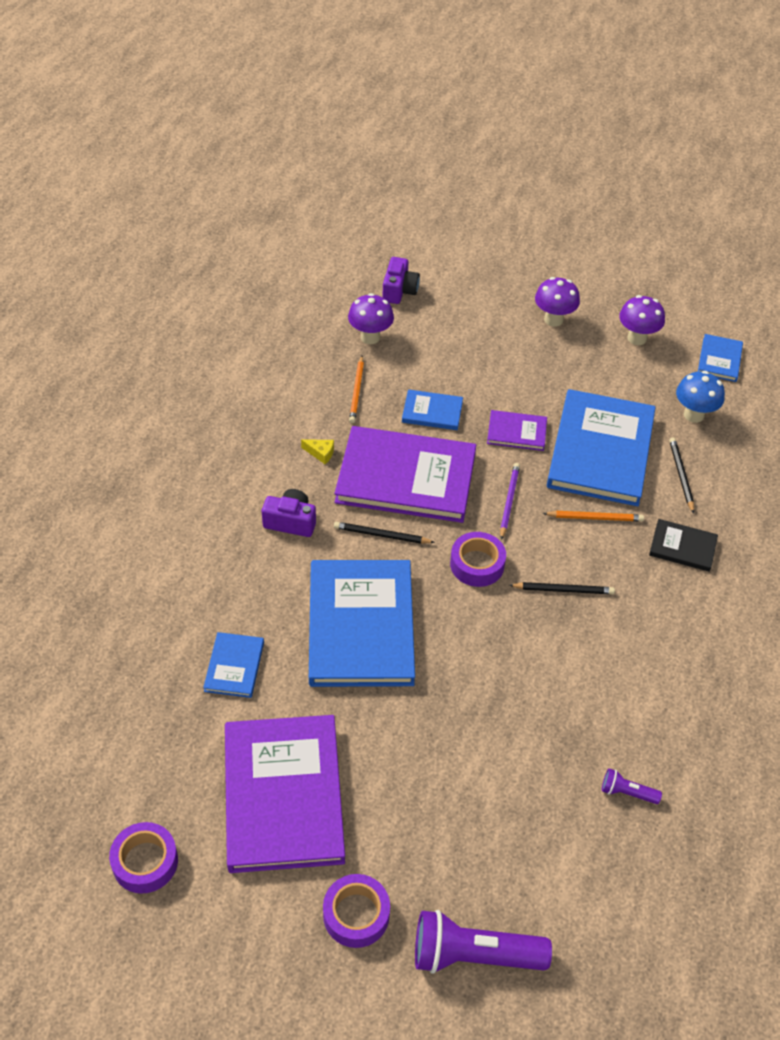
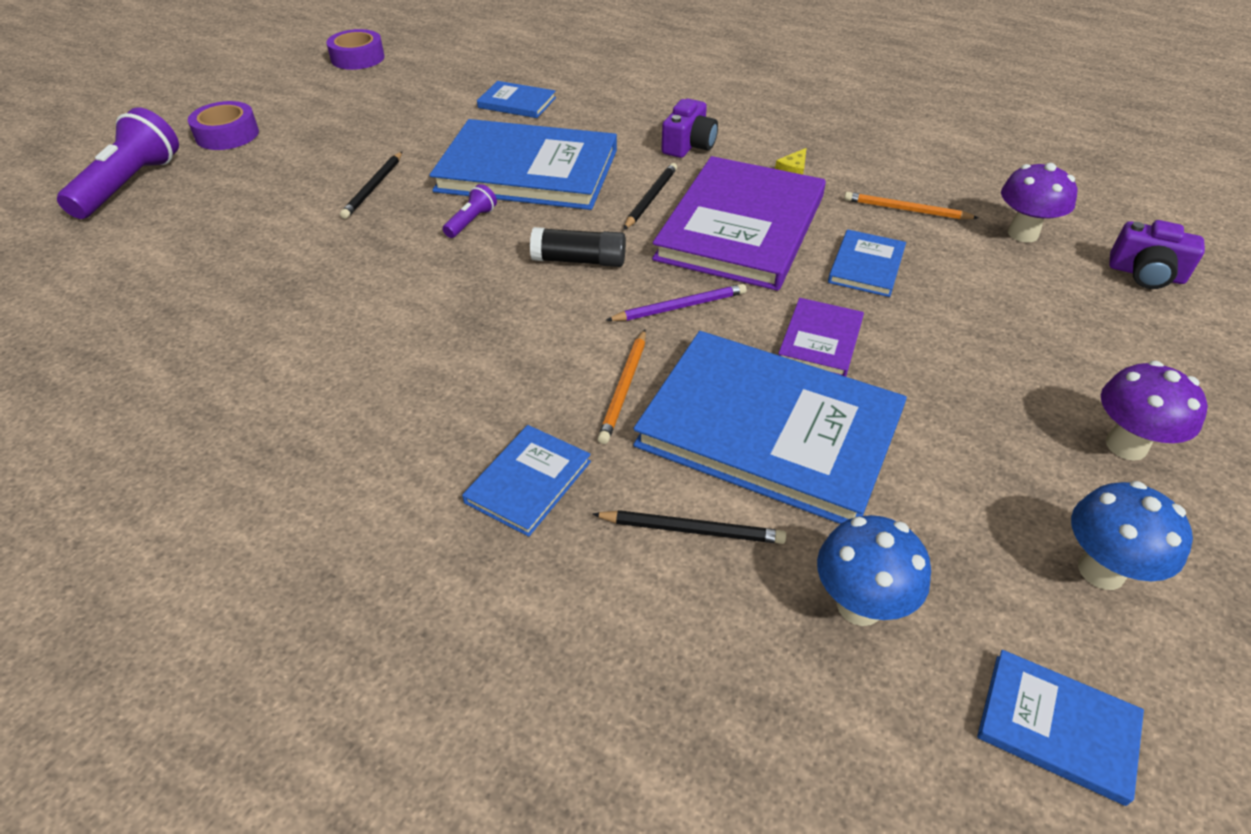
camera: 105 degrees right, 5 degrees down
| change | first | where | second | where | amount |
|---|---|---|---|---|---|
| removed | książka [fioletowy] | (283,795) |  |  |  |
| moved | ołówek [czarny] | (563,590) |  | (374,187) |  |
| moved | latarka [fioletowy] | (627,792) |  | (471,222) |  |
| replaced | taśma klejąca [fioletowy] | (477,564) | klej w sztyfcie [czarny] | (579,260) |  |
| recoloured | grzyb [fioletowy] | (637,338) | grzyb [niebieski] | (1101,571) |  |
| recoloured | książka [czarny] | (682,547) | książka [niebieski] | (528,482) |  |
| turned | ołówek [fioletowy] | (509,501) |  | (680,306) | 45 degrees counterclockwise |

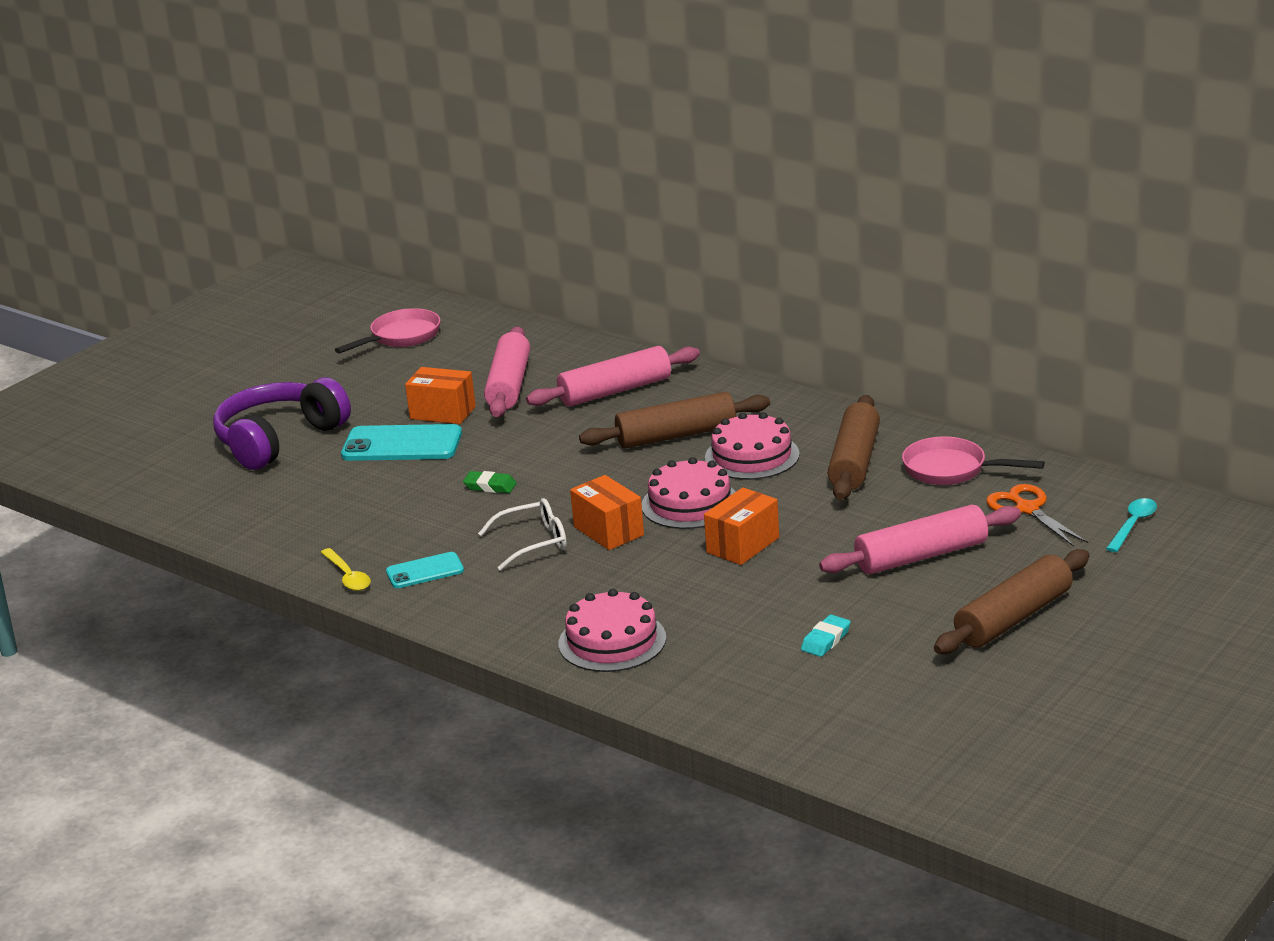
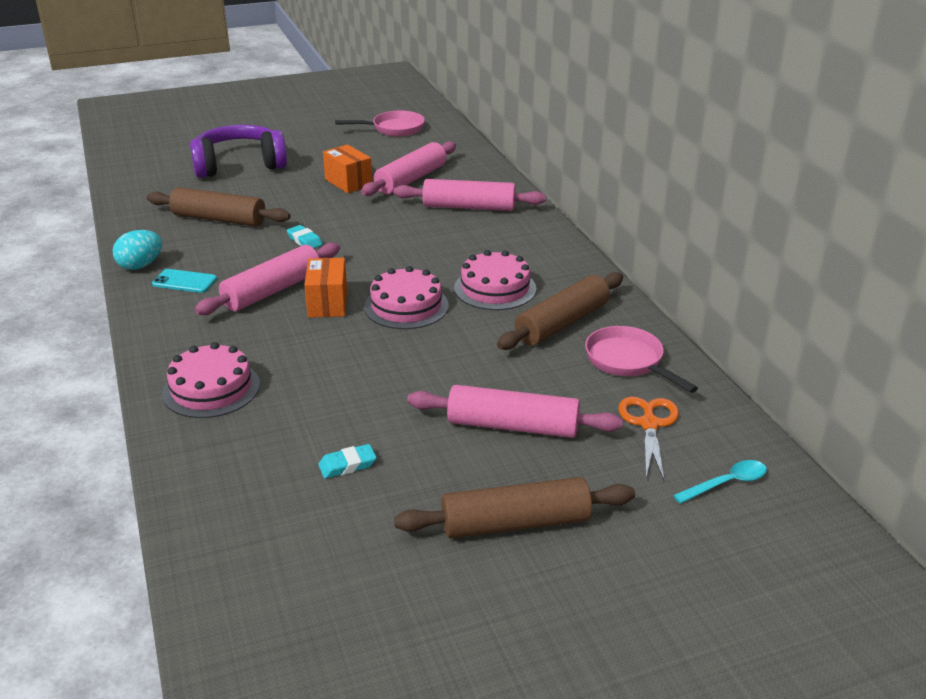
camera: 30 degrees right, 5 degrees up
| change | first | where | second | where | amount |
|---|---|---|---|---|---|
| removed | telefon [turkusowy] | (402,444) |  |  |  |
| removed | pudełko [pomarańczowy] | (743,545) |  |  |  |
| moved | wałek do ciasta [brązowy] | (676,435) |  | (219,219) |  |
| replaced | łyżka [żółty] | (347,576) | jajko [turkusowy] | (140,265) |  |
| replaced | okulary [biały] | (533,542) | wałek do ciasta [różowy] | (272,291) |  |
| recoloured | gumka do mazania [zielony] | (490,486) | gumka do mazania [turkusowy] | (304,240) |  |

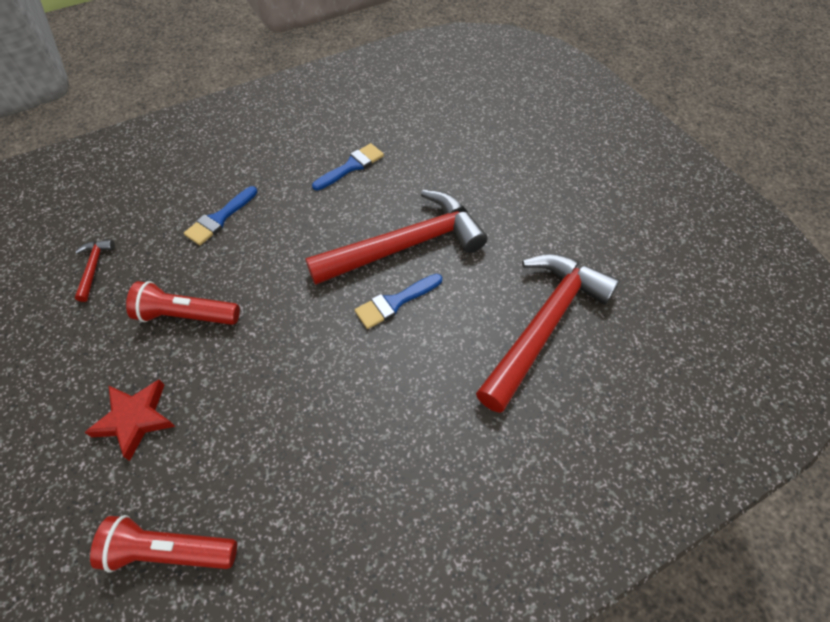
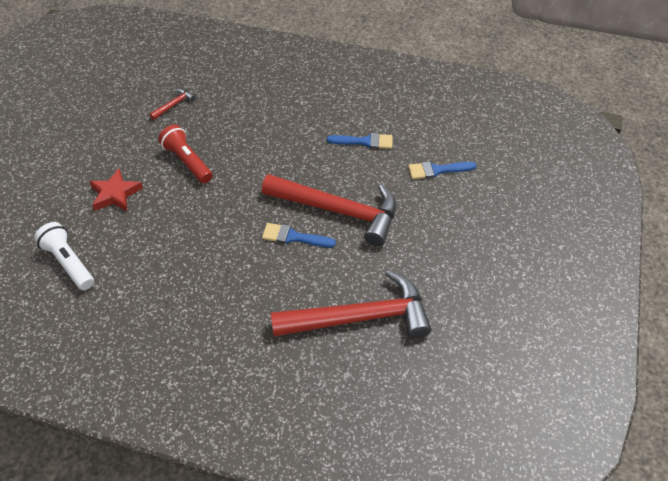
camera: 45 degrees right, 5 degrees down
| change | first | where | second | where | amount |
|---|---|---|---|---|---|
| moved | pędzel [niebieski] | (219,218) |  | (437,170) |  |
| recoloured | latarka [czerwony] | (169,550) | latarka [biały] | (69,262) |  |

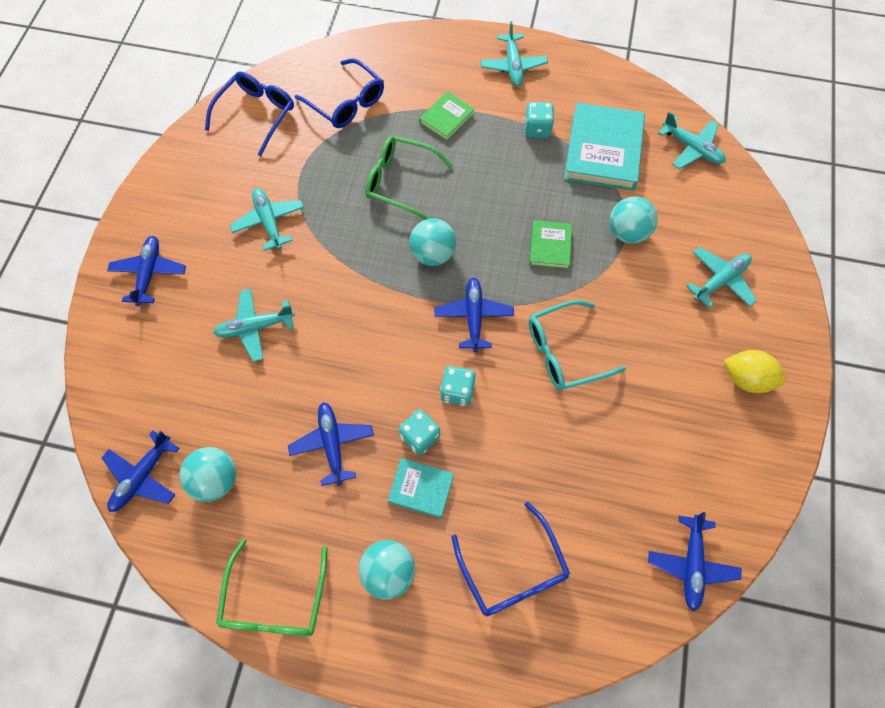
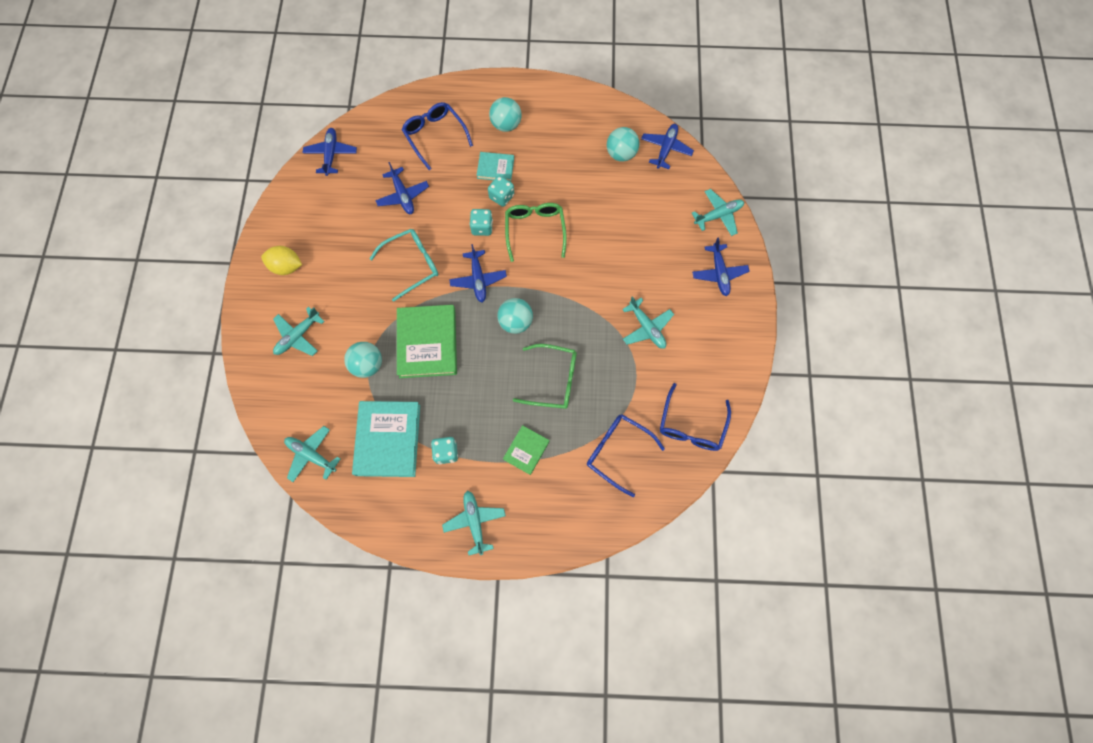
camera: 170 degrees right, 5 degrees up
| change | first | where | second | where | amount |
|---|---|---|---|---|---|
| moved | samolot [turkusowy] | (255,327) |  | (718,215) |  |
| moved | okulary [zielony] | (275,600) |  | (535,230) |  |
| moved | samolot [niebieski] | (332,444) |  | (403,195) |  |
| resized | książka [zielony] | (550,246) |  | (427,343) | x1.89 |

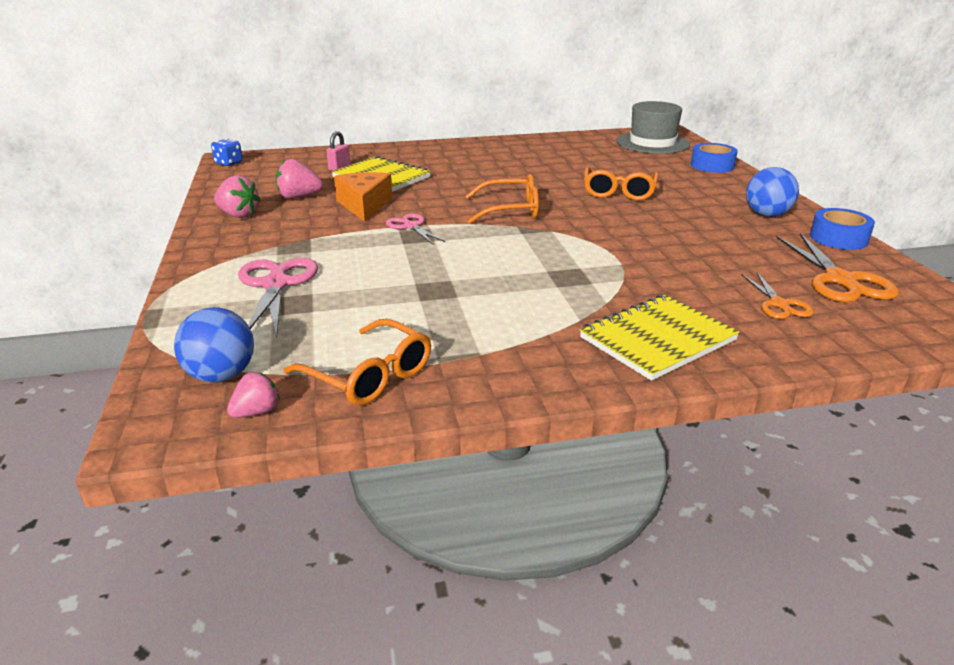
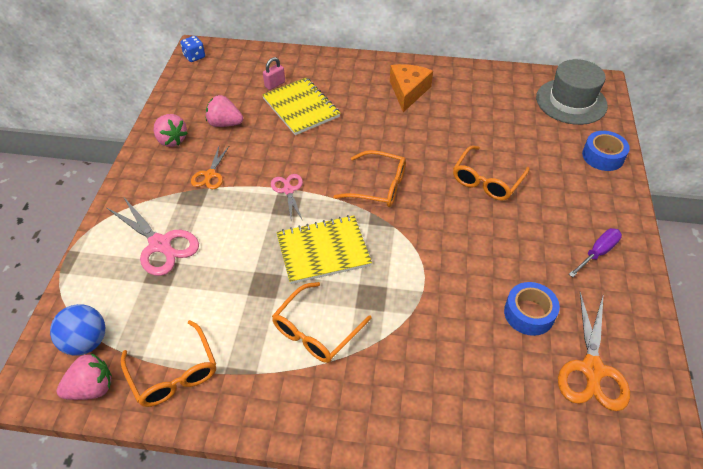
camera: 20 degrees right, 20 degrees up
| change | first | where | second | where | amount |
|---|---|---|---|---|---|
| added |  |  | okulary [pomarańczowy] | (316,330) |  |
| moved | ser [pomarańczowy] | (364,205) |  | (408,91) |  |
| moved | zeszyt [żółty] | (658,339) |  | (323,251) |  |
| moved | nożyczki [pomarańczowy] | (779,304) |  | (210,175) |  |
| moved | taśma klejąca [niebieski] | (838,238) |  | (529,313) |  |
| replaced | piłka [niebieski] | (766,215) | śrubokręt [fioletowy] | (597,253) |  |
| turned | nożyczki [różowy] | (276,285) |  | (160,244) | 120 degrees clockwise |
| resized | truskawka [różowy] | (256,412) |  | (92,388) | x1.54 |

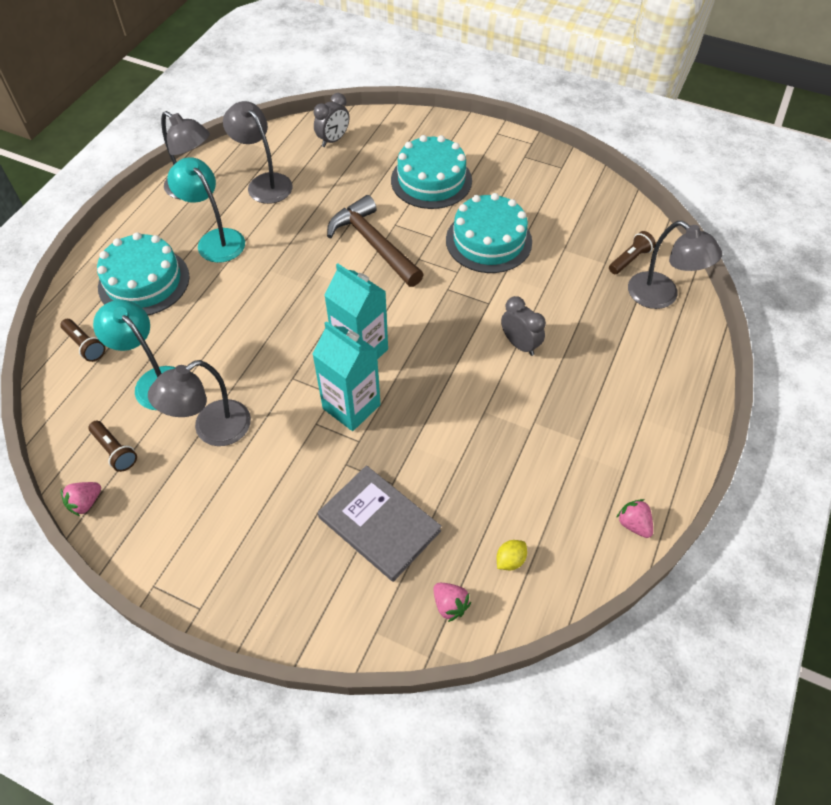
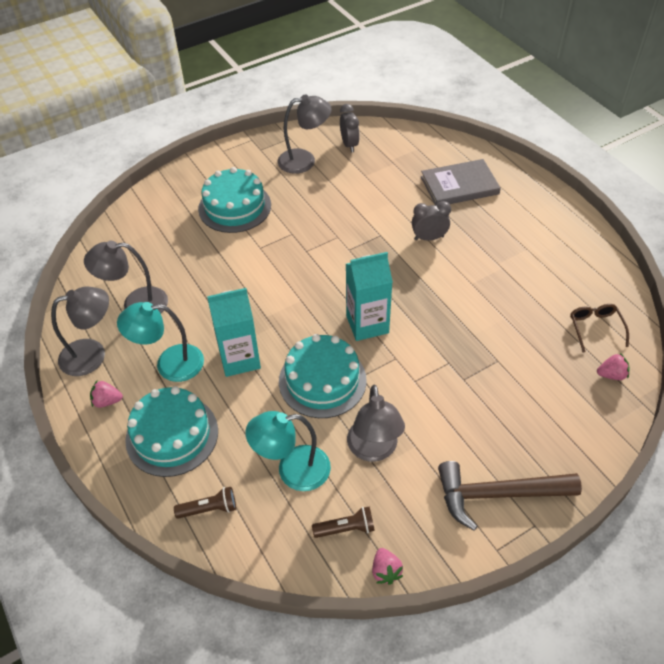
camera: 55 degrees left, 5 degrees down
| change | first | where | second | where | amount |
|---|---|---|---|---|---|
| removed | latarka [brązowy] | (630,259) |  |  |  |
| moved | karton mleka [turkusowy] | (351,407) |  | (239,359) |  |
| moved | budzik [szary] | (333,140) |  | (349,145) |  |
| moved | książka [szary] | (379,524) |  | (459,185) |  |
| moved | młotek [brązowy] | (373,244) |  | (497,494) |  |
| moved | tort [turkusowy] | (488,241) |  | (322,380) |  |
| moved | truskawka [różowy] | (633,524) |  | (107,401) |  |
| moved | lampka [szary] | (661,296) |  | (304,160) |  |
| replaced | cytryna [żółty] | (510,560) | okulary [brązowy] | (595,328) |  |

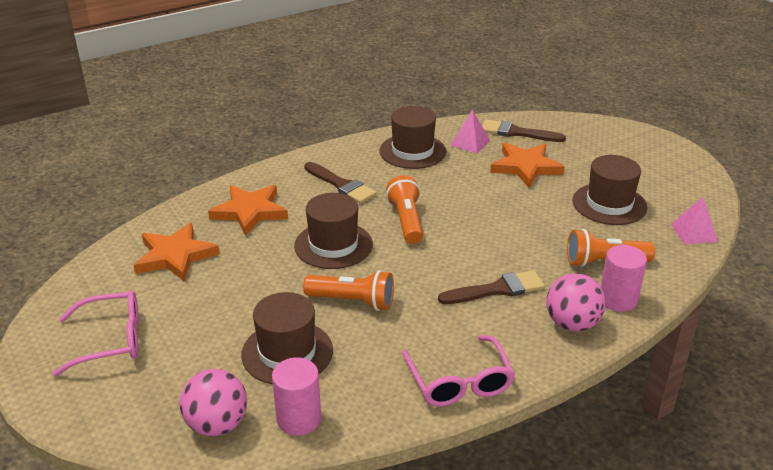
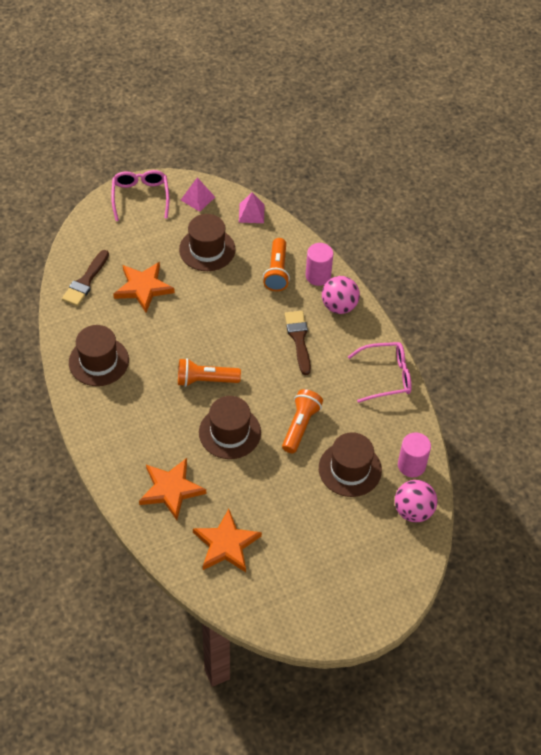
camera: 85 degrees left, 20 degrees up
| change | first | where | second | where | amount |
|---|---|---|---|---|---|
| removed | pędzel [brązowy] | (341,185) |  |  |  |
| moved | okulary [różowy] | (111,340) |  | (140,197) |  |
| moved | piramida [różowy] | (470,142) |  | (197,198) |  |

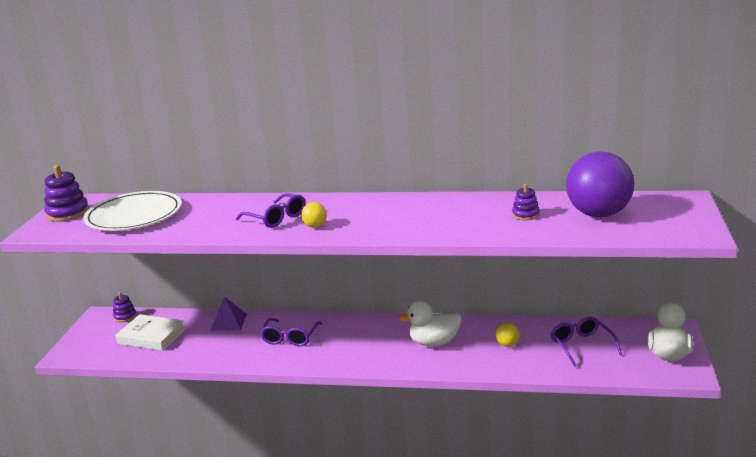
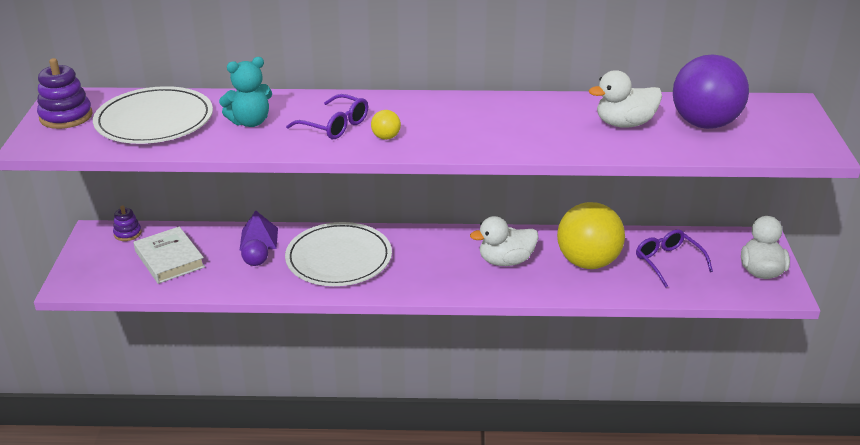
camera: 10 degrees left, 10 degrees up
| change | first | where | second | where | amount |
|---|---|---|---|---|---|
| added |  |  | miś [turkusowy] | (250,122) |  |
| added |  |  | piłka [fioletowy] | (256,263) |  |
| replaced | okulary [fioletowy] | (290,338) | talerz [biały] | (339,258) |  |
| replaced | zabawka nakładanka [fioletowy] | (525,215) | kaczka [biały] | (624,124) |  |
| turned | książka [biały] | (151,336) |  | (169,259) | 45 degrees clockwise |
| resized | piłka [żółty] | (507,345) |  | (587,262) | x2.50 |

